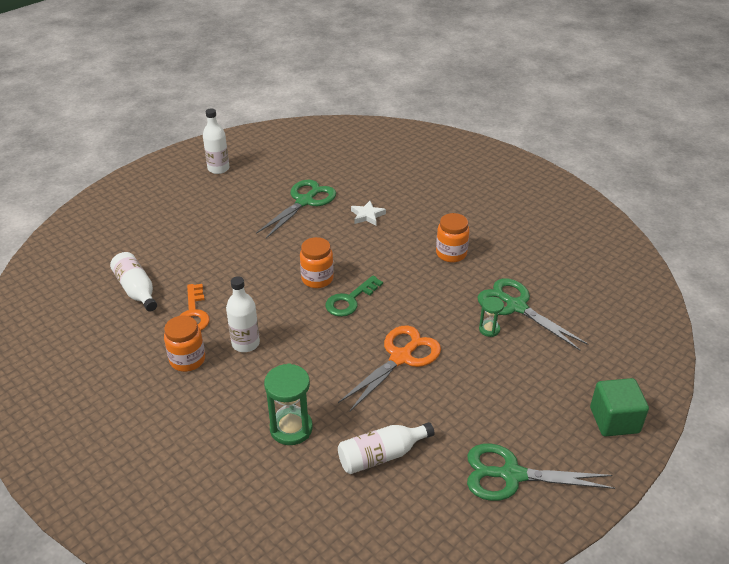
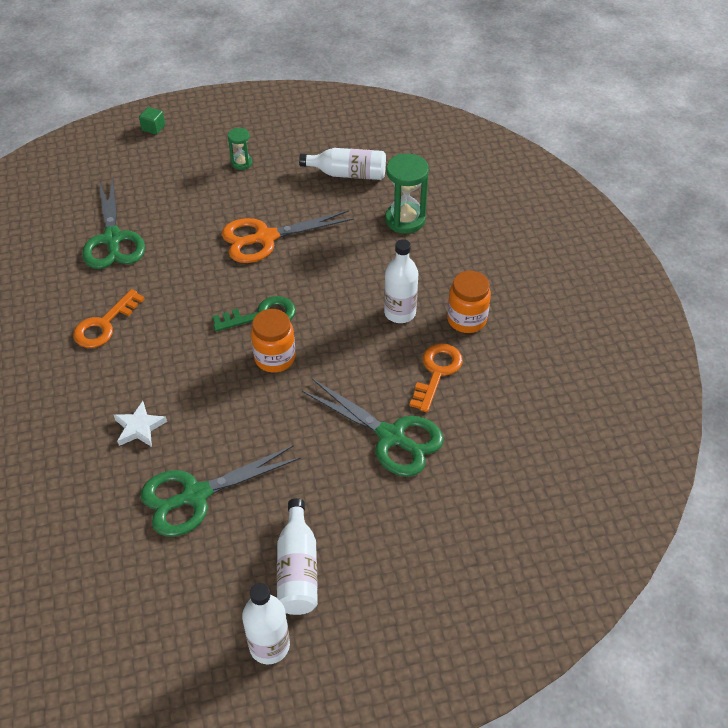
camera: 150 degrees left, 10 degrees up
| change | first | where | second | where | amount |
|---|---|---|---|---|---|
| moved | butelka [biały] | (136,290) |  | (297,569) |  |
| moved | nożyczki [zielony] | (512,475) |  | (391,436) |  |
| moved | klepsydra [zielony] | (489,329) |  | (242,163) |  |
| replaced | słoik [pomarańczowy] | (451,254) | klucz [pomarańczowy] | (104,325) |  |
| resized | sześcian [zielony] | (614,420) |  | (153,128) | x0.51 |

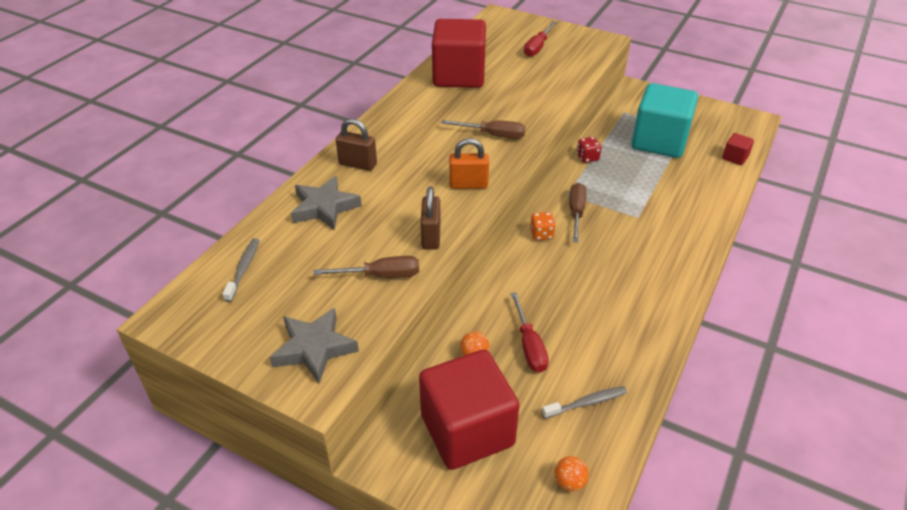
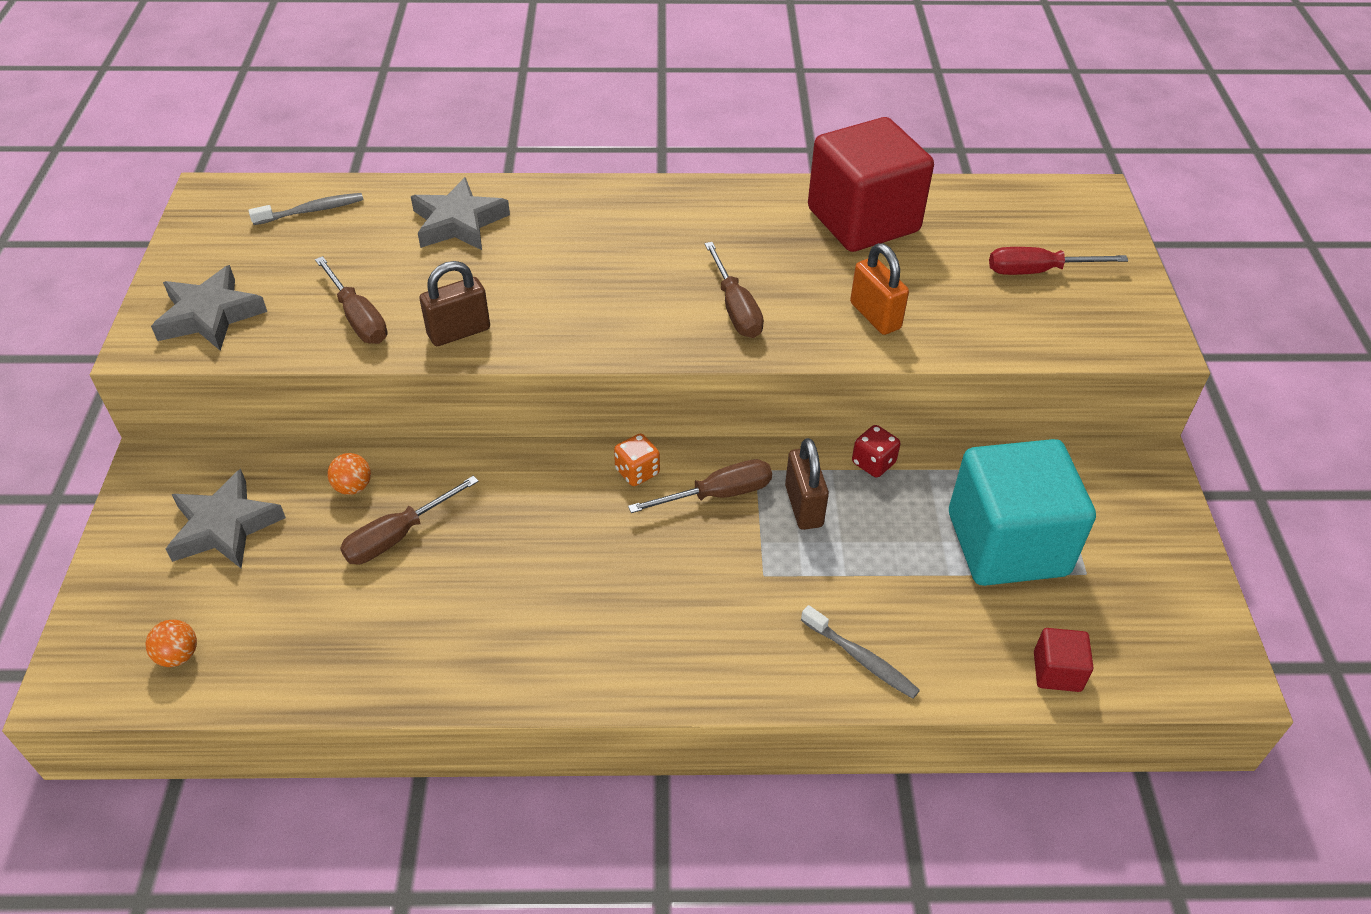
camera: 60 degrees right, 5 degrees up
| change | first | where | second | where | amount |
|---|---|---|---|---|---|
| moved | kłódka [brązowy] | (358,164) |  | (803,506) |  |
| moved | kłódka [pomarańczowy] | (468,184) |  | (875,316) |  |
| moved | szczoteczka do zębów [szary] | (587,403) |  | (861,659) |  |
| replaced | sześcian [czerwony] | (467,430) | gwiazda [szary] | (225,526) |  |
| recoloured | śrubokręt [czerwony] | (529,345) | śrubokręt [brązowy] | (398,536) |  |

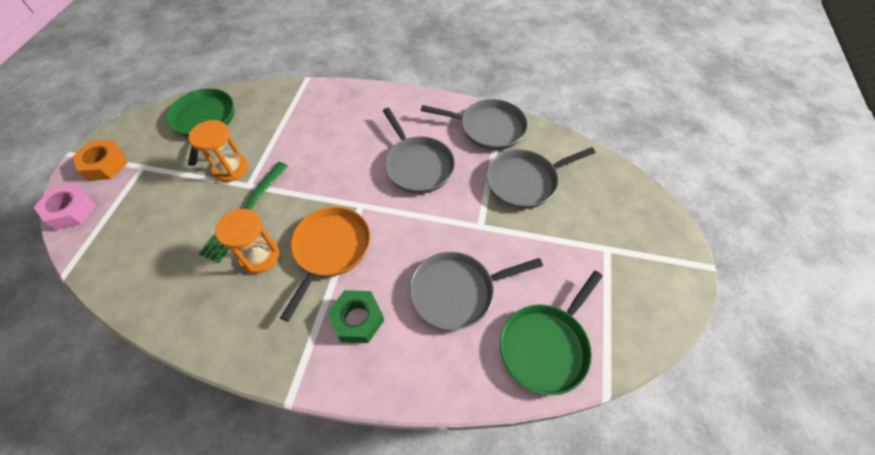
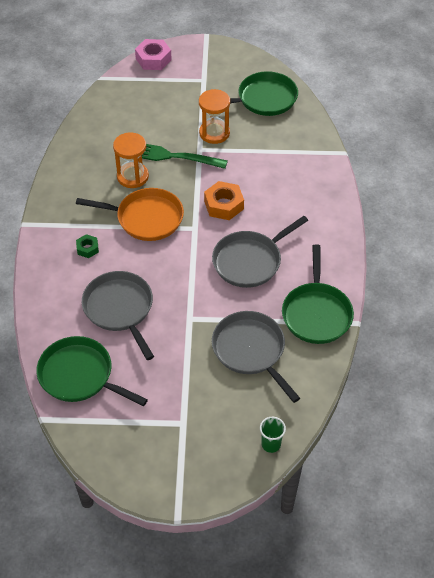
camera: 80 degrees right, 5 degrees down
| change | first | where | second | where | amount |
|---|---|---|---|---|---|
| added |  |  | szklanka [zielony] | (271,444) |  |
| moved | nakrętka [pomarańczowy] | (105,165) |  | (224,205) |  |
| recoloured | patelnia [szary] | (488,128) | patelnia [zielony] | (316,313) |  |
| resized | nakrętka [zielony] | (357,319) |  | (87,248) | x0.57 |

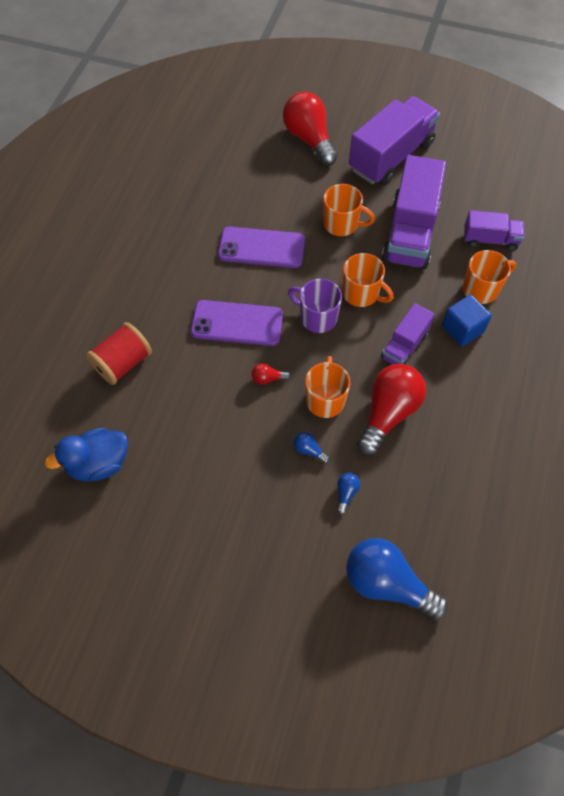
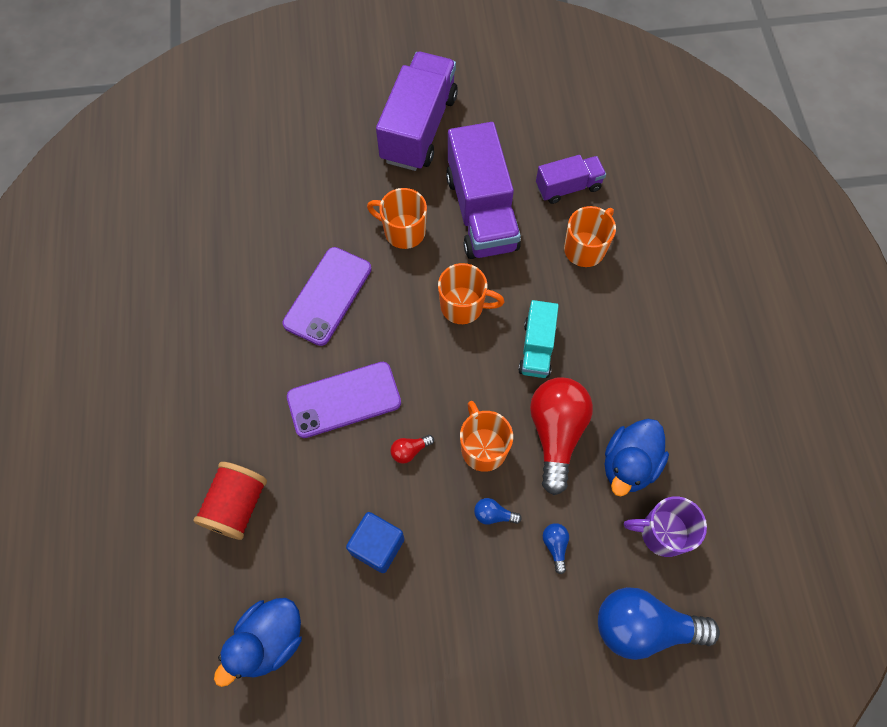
camera: 25 degrees left, 5 degrees up
| change | first | where | second | where | amount |
|---|---|---|---|---|---|
| removed | żarówka [czerwony] | (309,139) |  |  |  |
| added |  |  | kaczka [niebieski] | (629,464) |  |
| moved | kubek [fioletowy] | (317,317) |  | (662,533) |  |
| moved | sześcian [niebieski] | (462,329) |  | (377,546) |  |
| recoloured | ciężarówka [fioletowy] | (404,346) | ciężarówka [turkusowy] | (536,348) |  |
| turned | telefon [fioletowy] | (261,248) |  | (327,296) | 45 degrees counterclockwise |
| turned | kubek [pomarańczowy] | (342,224) |  | (403,231) | 150 degrees counterclockwise |

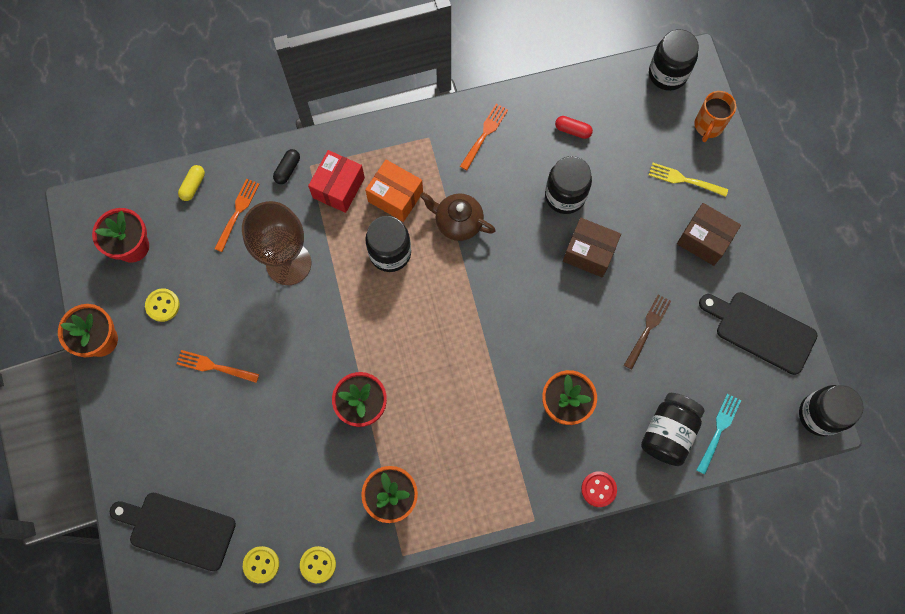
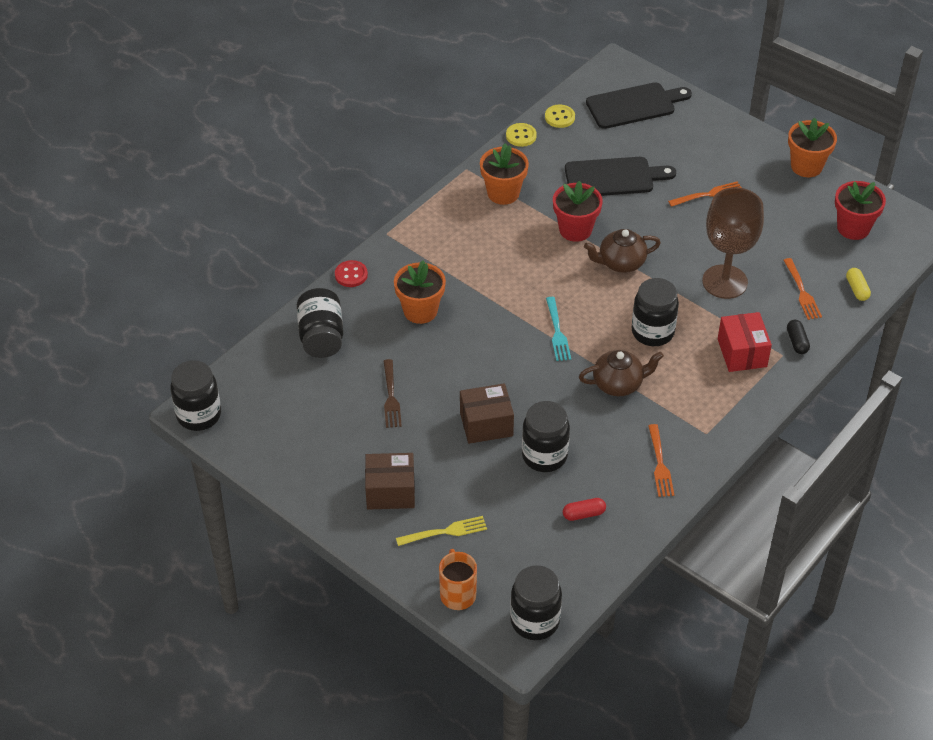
camera: 145 degrees right, 25 degrees down
| change | first | where | second | where | amount |
|---|---|---|---|---|---|
| removed | guzik [żółty] | (162,305) |  |  |  |
| removed | pudełko [pomarańczowy] | (395,197) |  |  |  |
| added |  |  | imbryk [brązowy] | (620,263) |  |
| moved | widelec [turkusowy] | (718,431) |  | (557,331) |  |
| moved | deska do krojenia [czarny] | (761,331) |  | (613,177) |  |

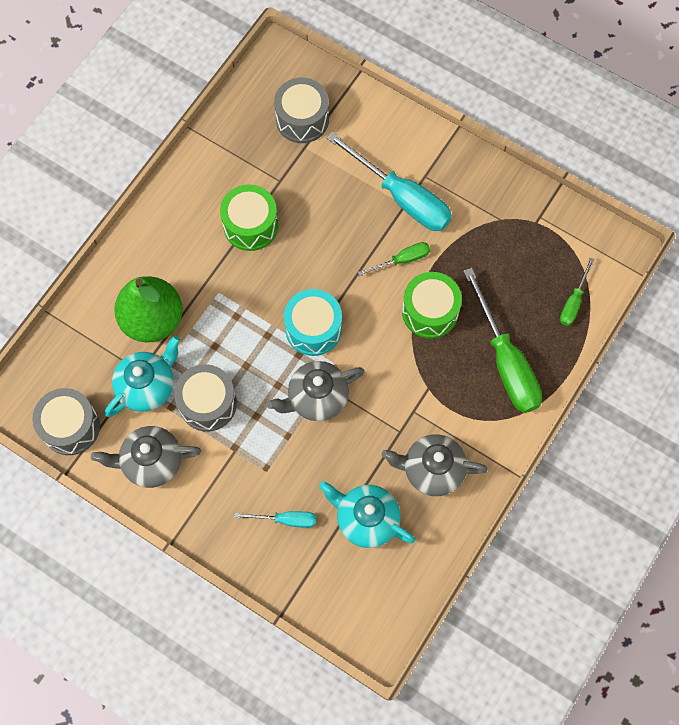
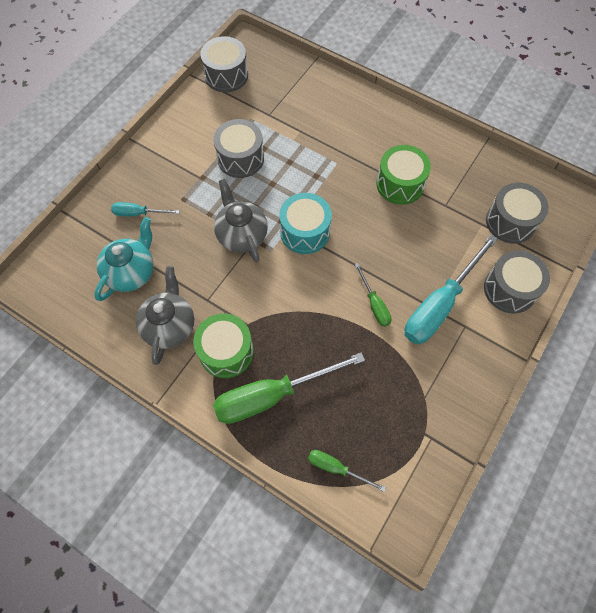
camera: 90 degrees right, 5 degrees down
| change | first | where | second | where | amount |
|---|---|---|---|---|---|
| removed | imbryk [szary] | (151,462) |  |  |  |
| removed | imbryk [turkusowy] | (147,386) |  |  |  |
| removed | gruszka [zielony] | (152,319) |  |  |  |
| added |  |  | bęben [szary] | (510,289) |  |
| moved | bęben [zielony] | (430,312) |  | (226,352) |  |
| turned | śrubokręt [turkusowy] | (286,520) |  | (138,213) | 90 degrees clockwise |

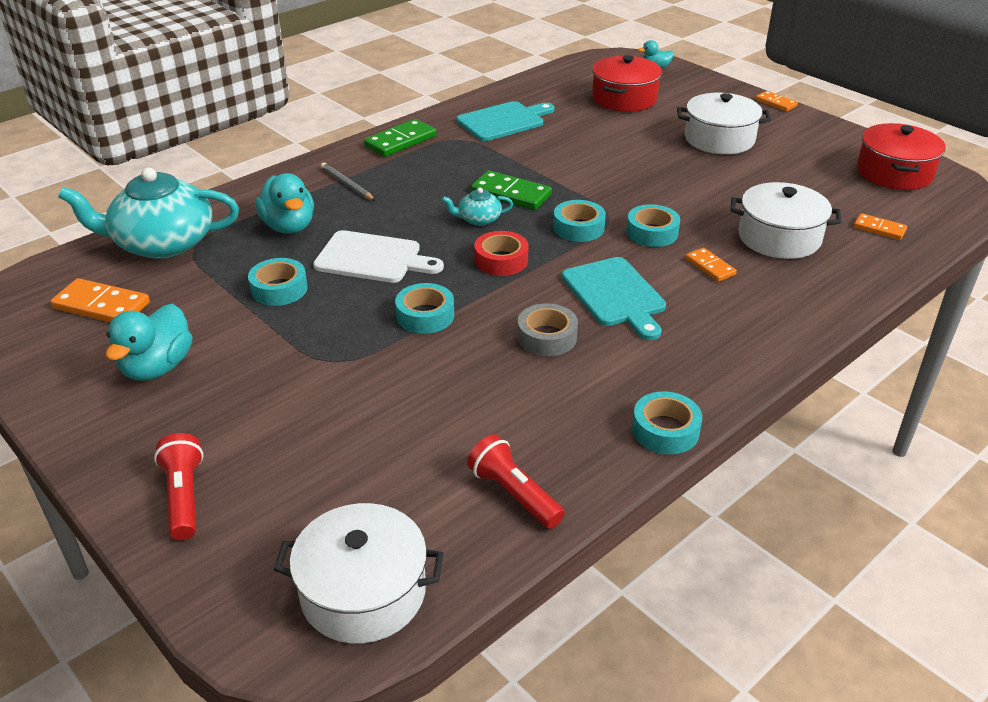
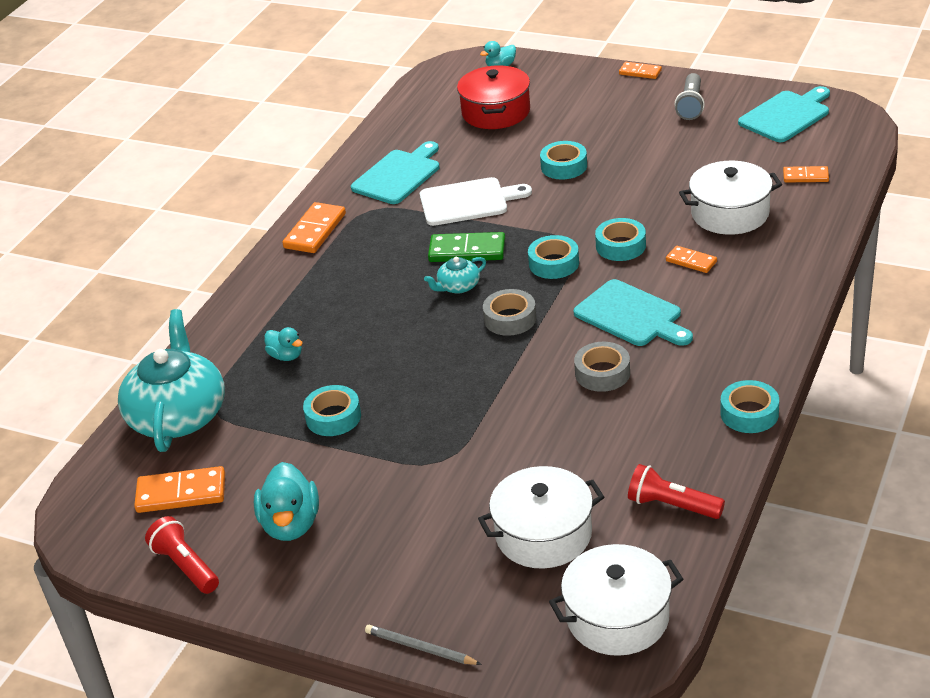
camera: 20 degrees left, 0 degrees up
| change | first | where | second | where | amount |
|---|---|---|---|---|---|
| added |  |  | latarka [szary] | (691,106) |  |
| moved | latarka [czerwony] | (184,497) |  | (185,566) |  |
| moved | deska do krojenia [biały] | (373,258) |  | (468,202) |  |
| moved | ołówek [szary] | (347,184) |  | (420,648) |  |
| moved | taśma klejąca [turkusowy] | (425,315) |  | (564,166) |  |
| moved | garnek [biały] | (719,139) |  | (543,534) |  |
| replaced | garnek [czerwony] | (894,173) | deska do krojenia [turkusowy] | (786,115) |  |
| recoloured | kostka domina [zielony] | (401,141) | kostka domina [pomarańczowy] | (315,231) |  |
| recoloured | taśma klejąca [czerwony] | (501,260) | taśma klejąca [szary] | (510,319) |  |
| turned | imbryk [turkusowy] | (162,243) |  | (178,415) | 120 degrees clockwise |
| resized | kaczka [turkusowy] | (289,226) |  | (286,356) | x0.57 |

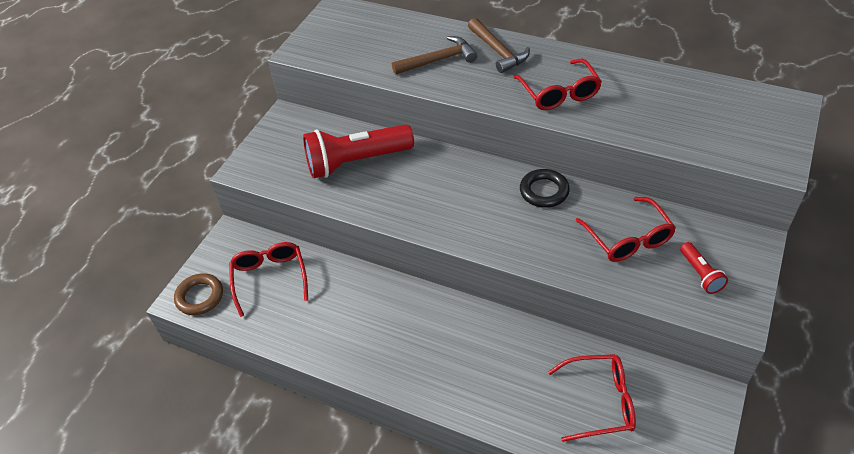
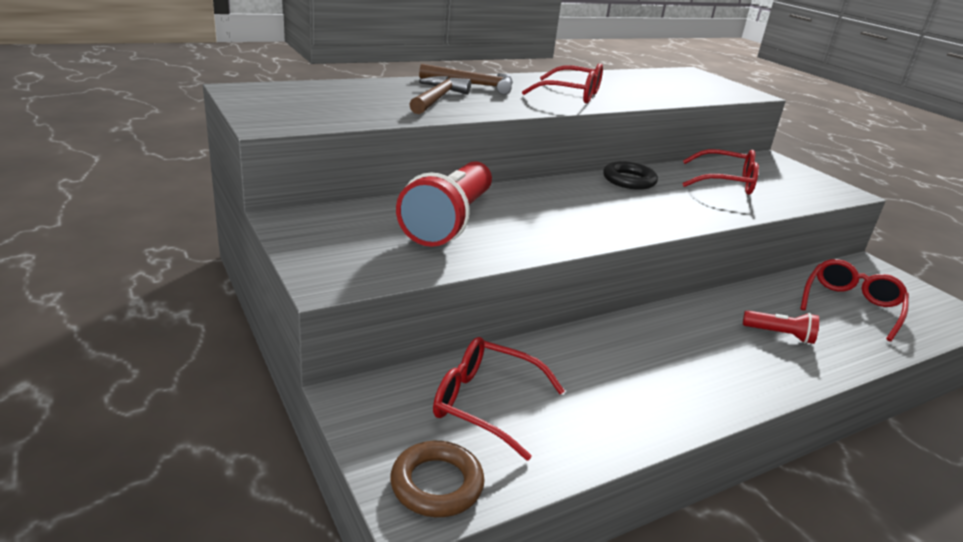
camera: 60 degrees left, 20 degrees down
| change | first | where | second | where | amount |
|---|---|---|---|---|---|
| moved | latarka [czerwony] | (700,274) |  | (780,335) |  |

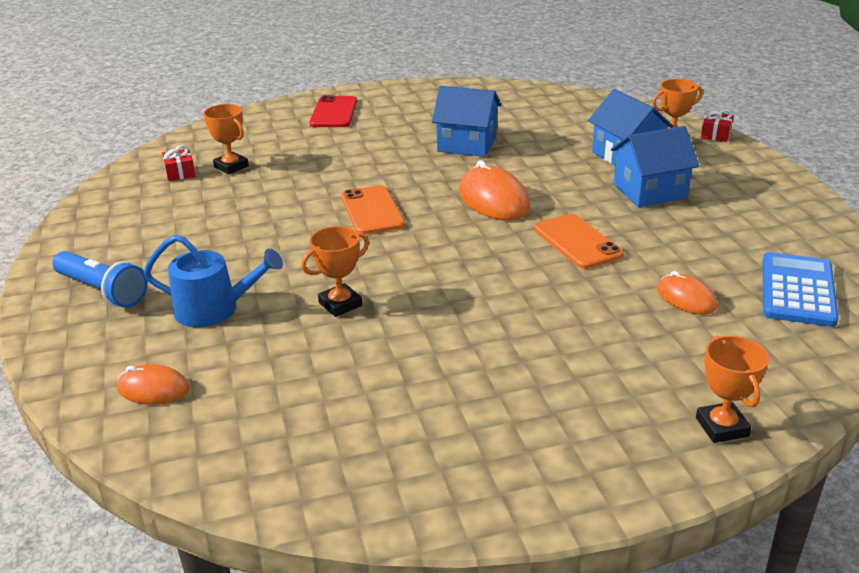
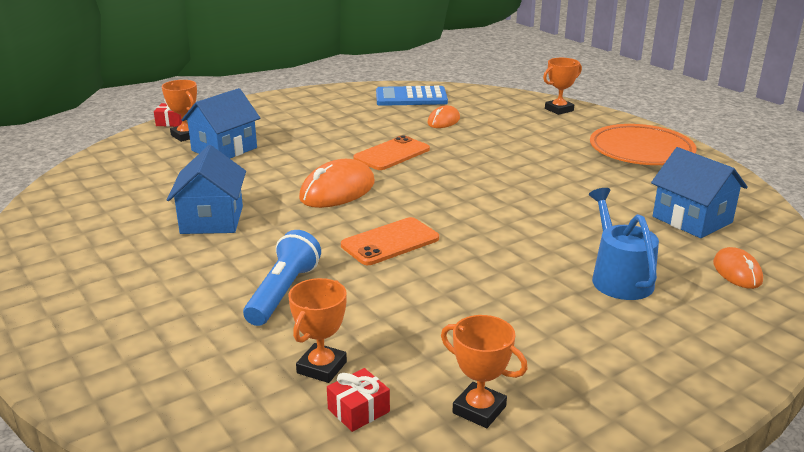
camera: 110 degrees left, 5 degrees down
| change | first | where | second | where | amount |
|---|---|---|---|---|---|
| removed | telefon [czerwony] | (334,113) |  |  |  |
| added |  |  | talerz [pomarańczowy] | (641,151) |  |
| moved | latarka [niebieski] | (102,291) |  | (283,292) |  |
| moved | puchar [pomarańczowy] | (340,304) |  | (479,409) |  |
| moved | domek [niebieski] | (650,191) |  | (692,219) |  |

